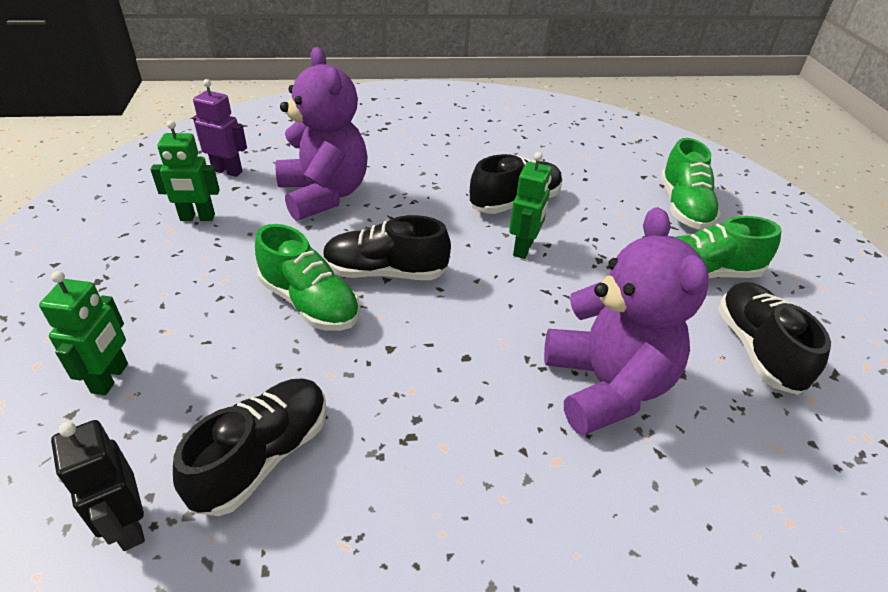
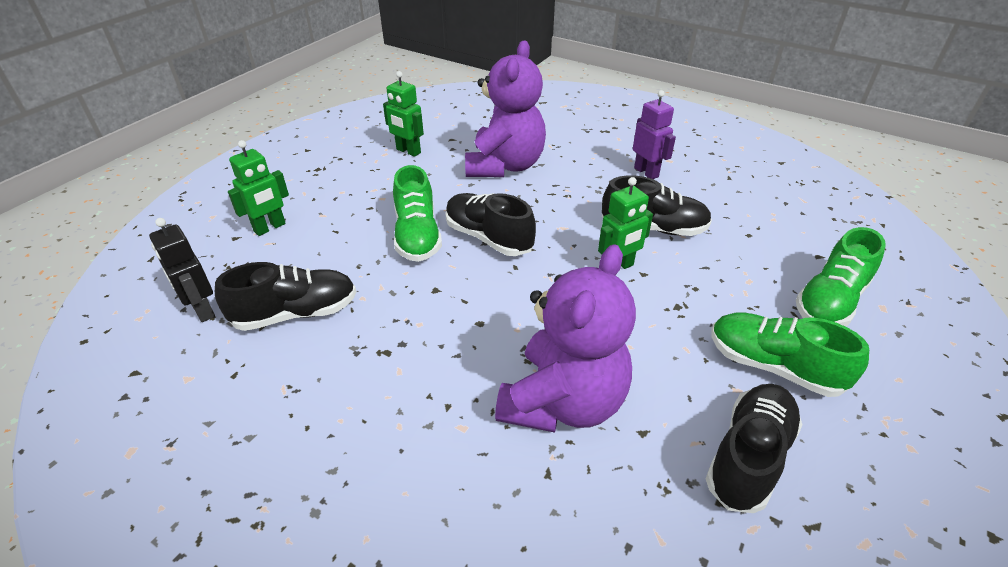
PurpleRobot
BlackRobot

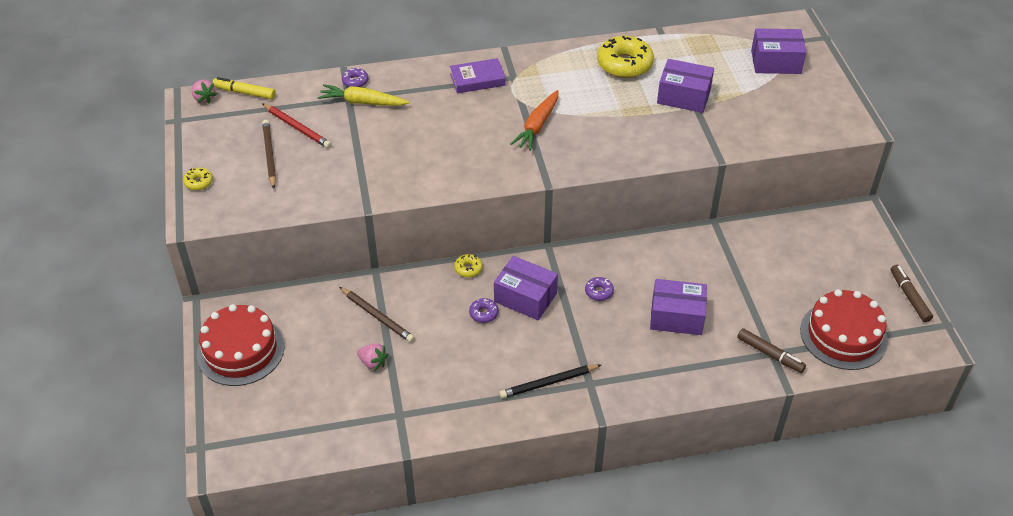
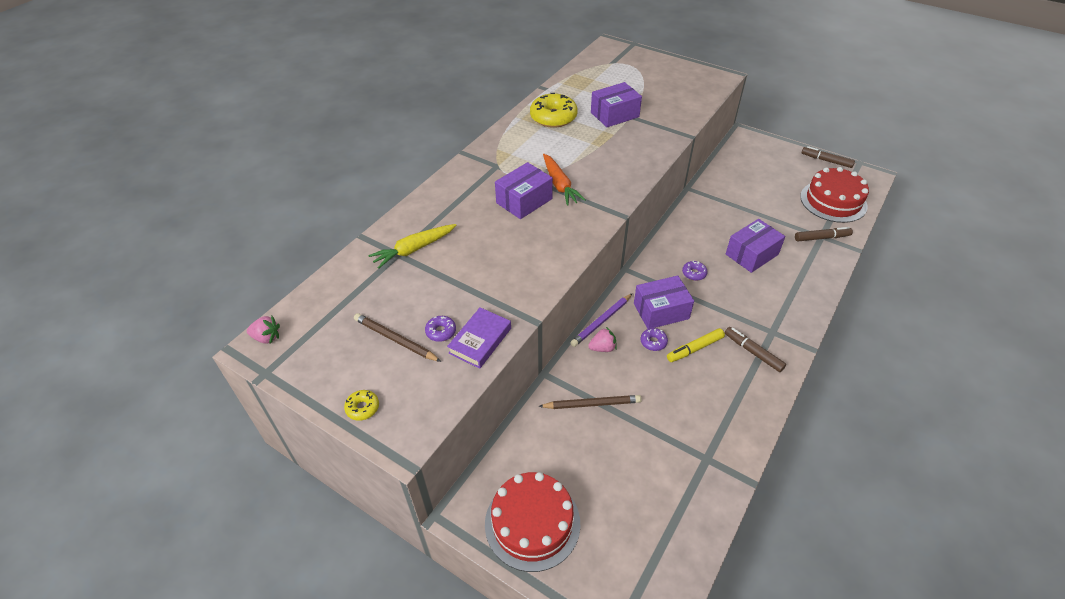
RedPencil
YellowMarker
PurpleDonut (1st from left)
PinkStrawberry (2nd from left)
PurpleBook
PurpleBox (1st from left)
PurplePencil
BrownMarker (1st from left)

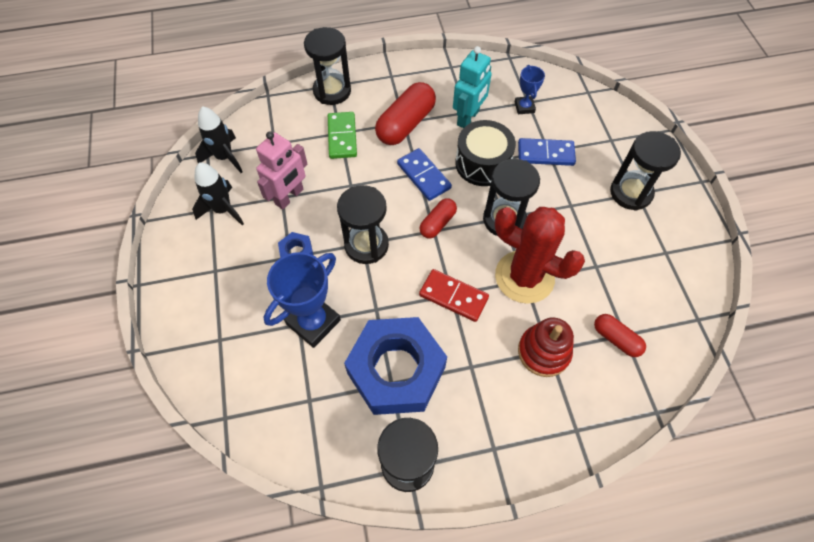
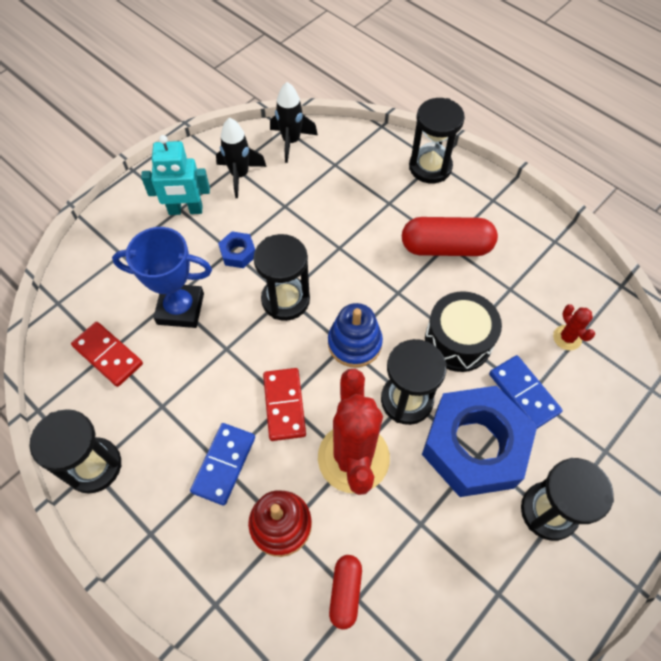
PinkRobot
GreenDomino
RedDomino (1st from left)
BlueNut (2nd from left)
BlueDomino (1st from left)
TurquoiseRobot
BlueStackingToy
RedCactus (2nd from left)

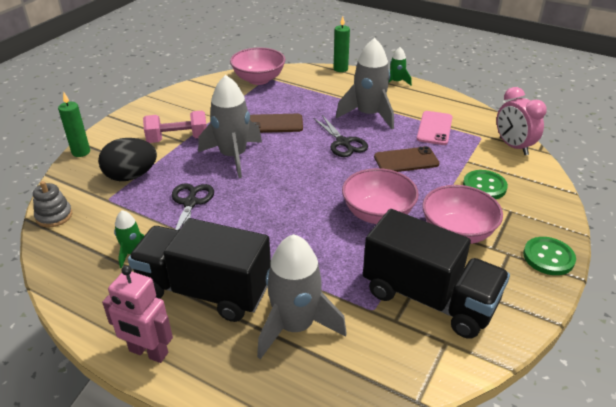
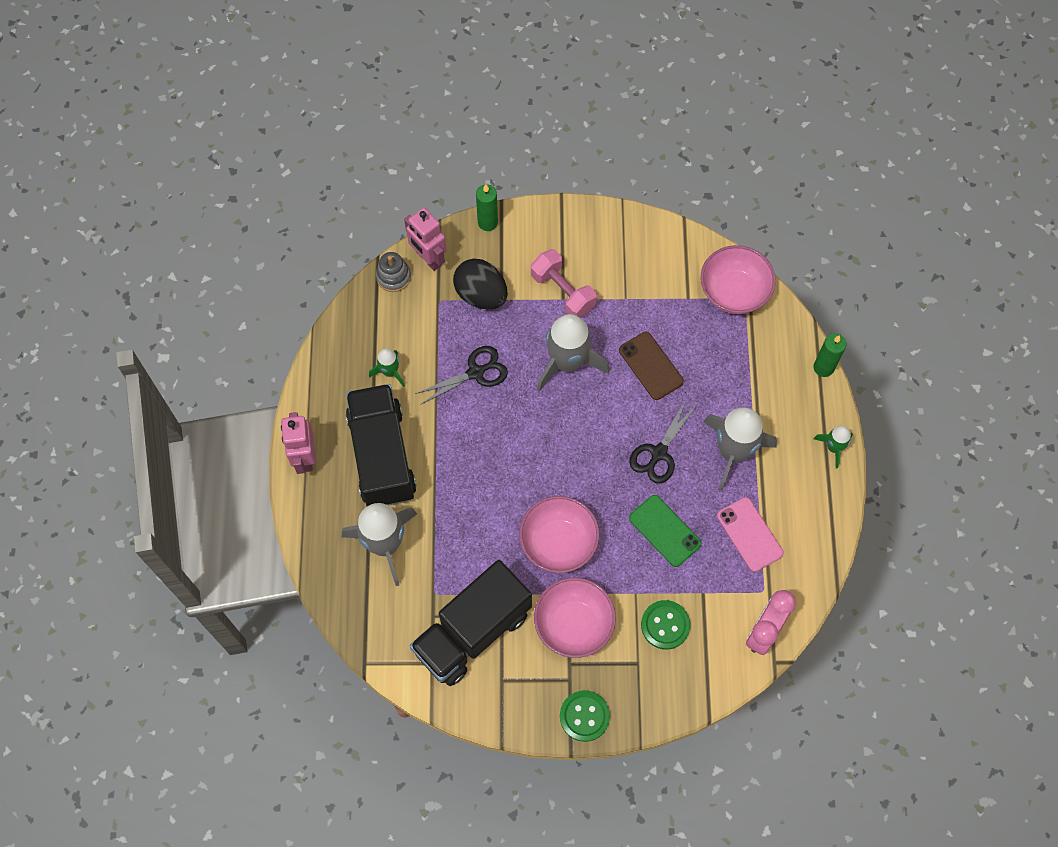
PinkRobot (2nd from left)
GreenPhone
BlackTruck (2nd from left)
PinkPhone

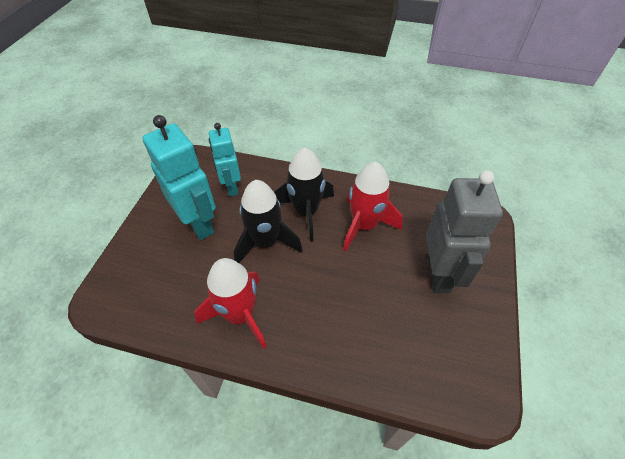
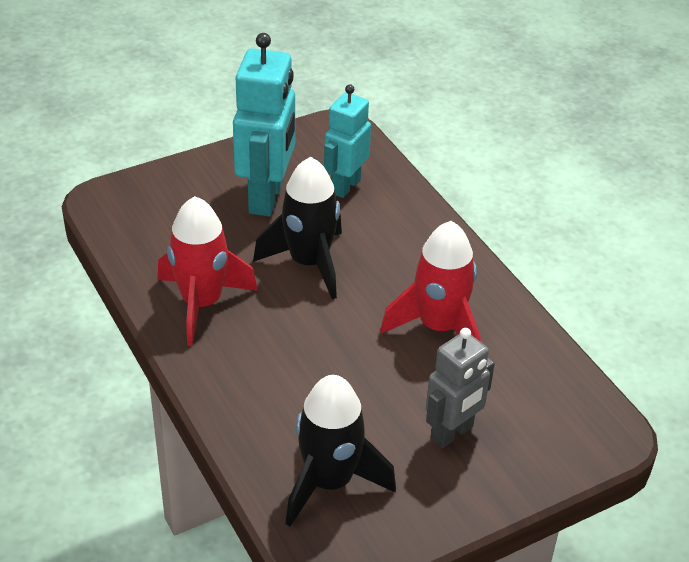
BlackRocket (2nd from left)
GreyRobot

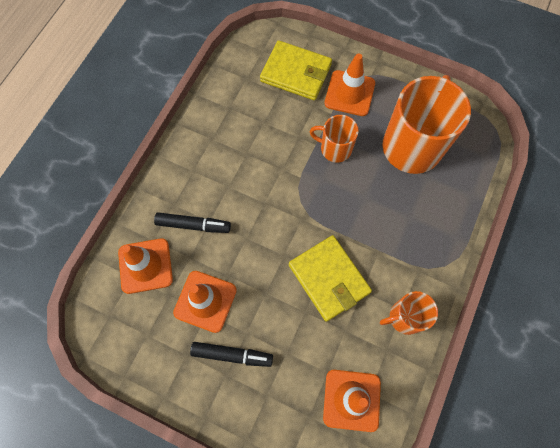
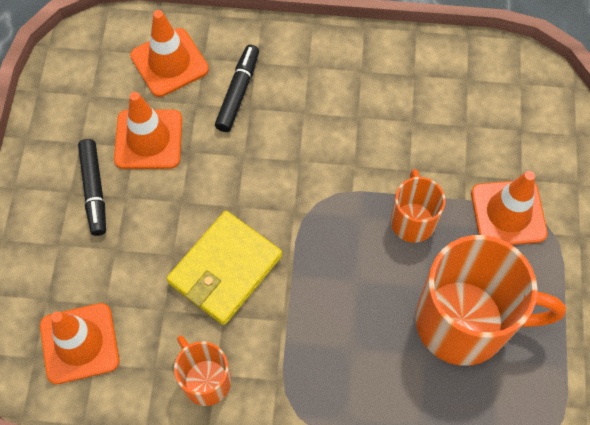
YellowWallet (1st from left in the first image)
BlackMarker (2nd from left)

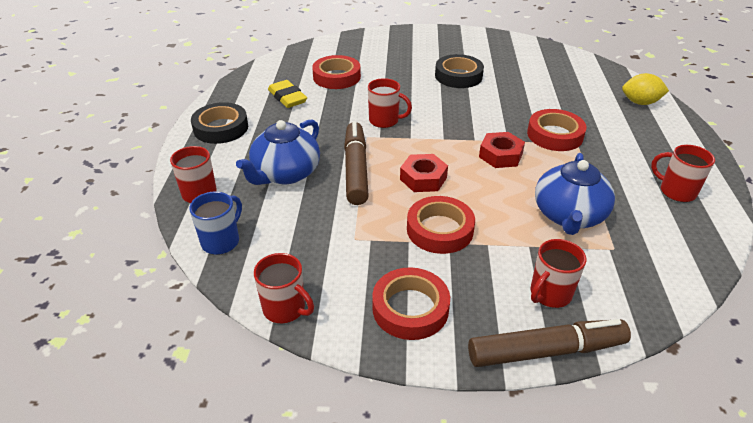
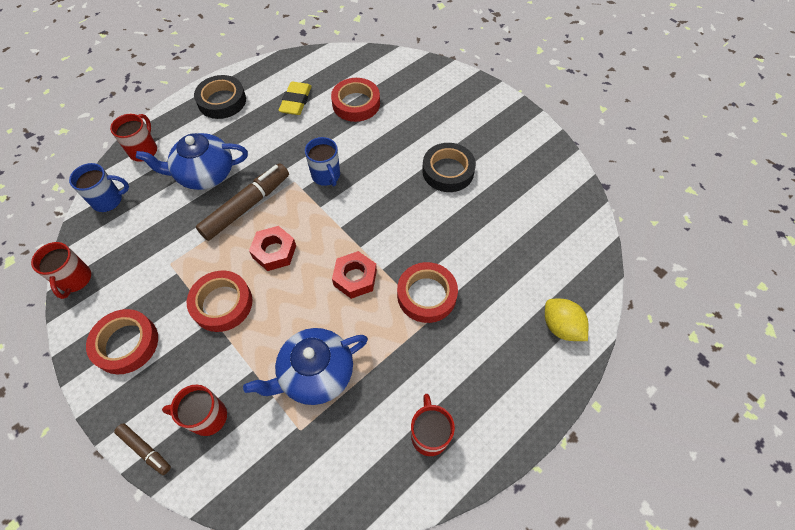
BlueMug (2nd from left)
BrownMarker (1st from left)

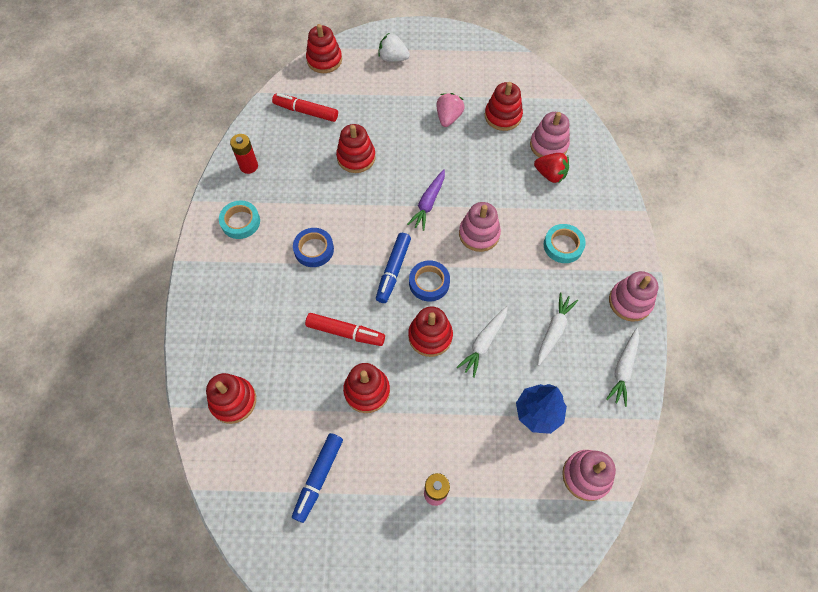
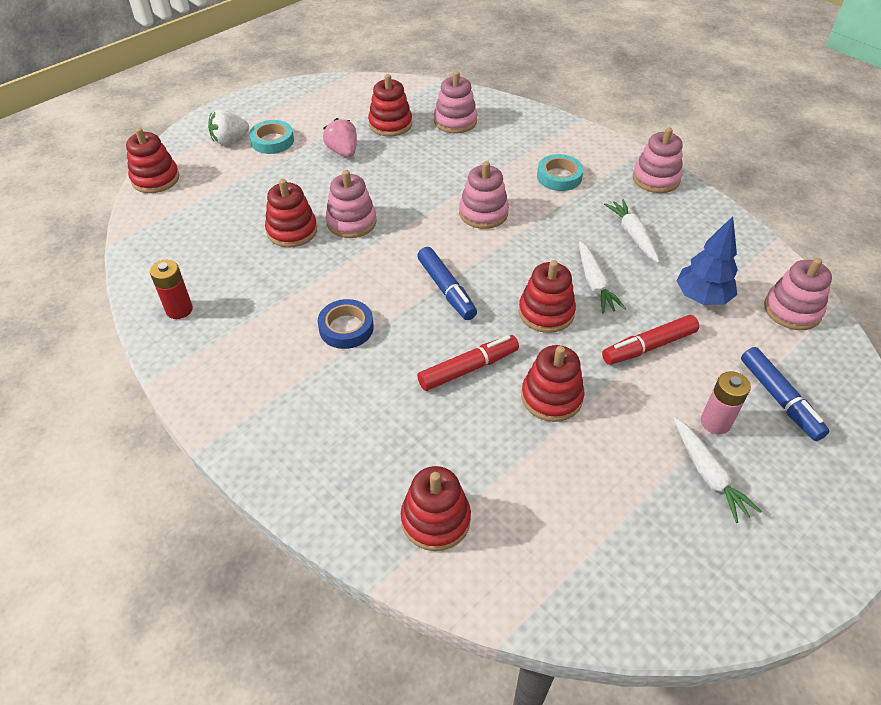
PurpleCarrot
BlueTape (2nd from left in the first image)
RedStrawberry
PinkStackingToy (1st from left)
TurquoiseTape (1st from left)
RedMarker (2nd from left)
BlueMarker (2nd from left)
WhiteCarrot (3rd from left)

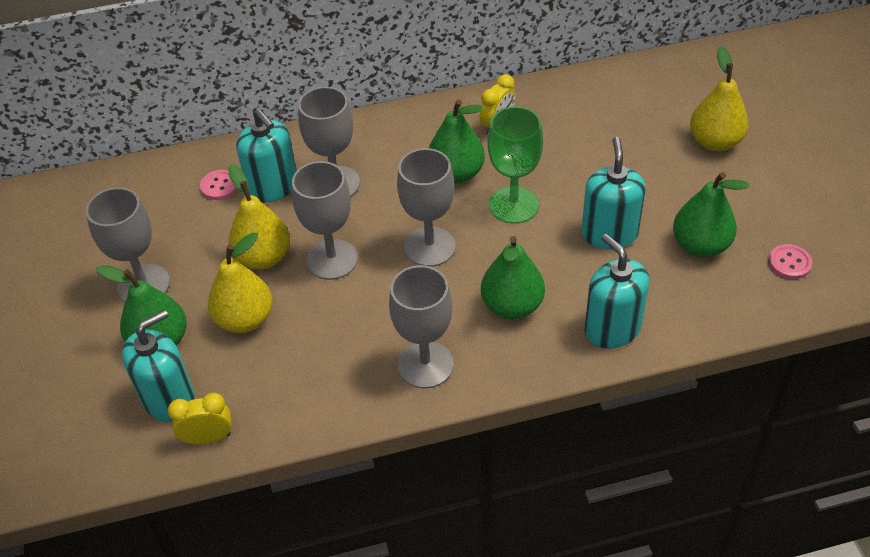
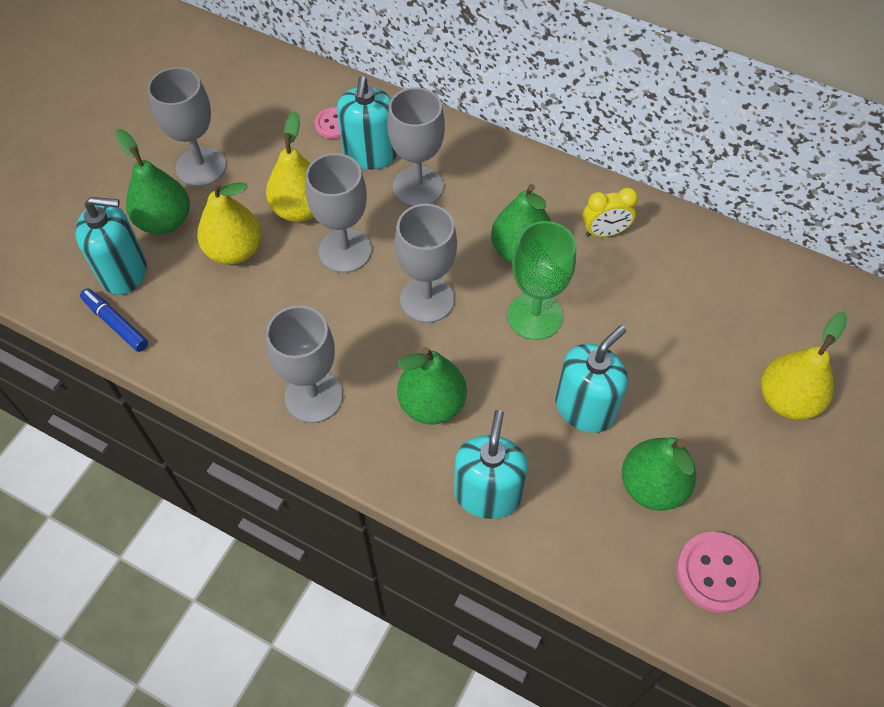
BlueMarker
PinkButton (2nd from left)

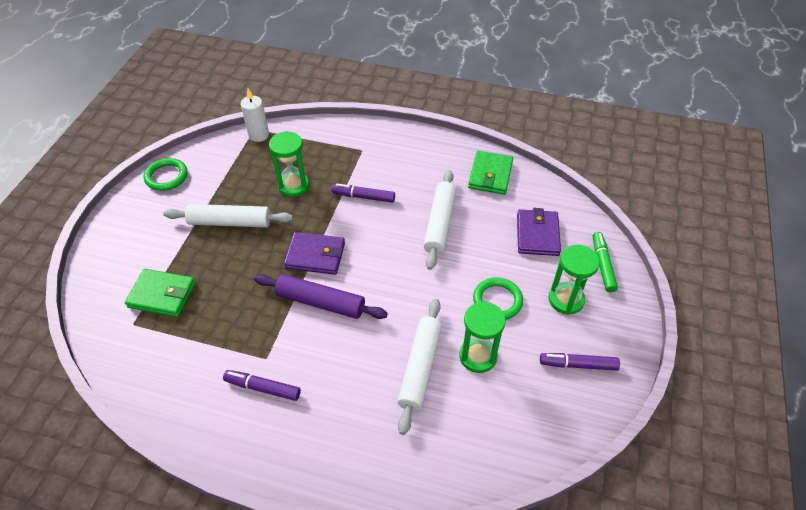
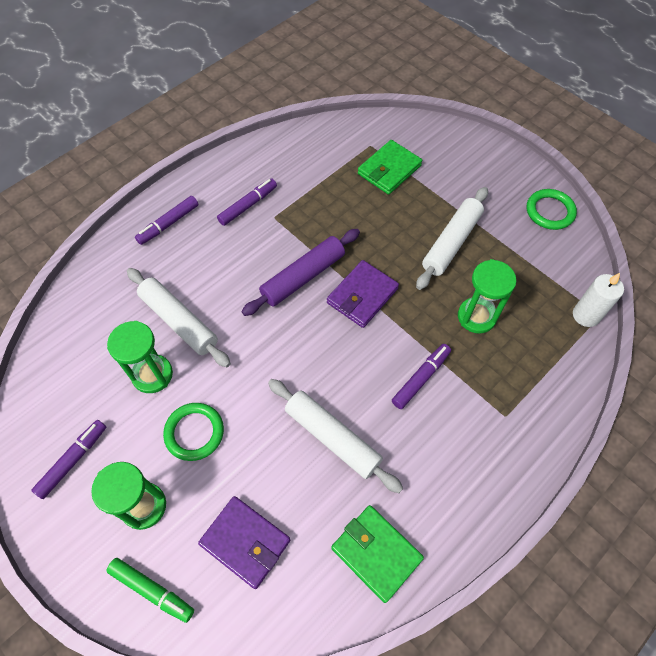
PurpleMarker (2nd from left)

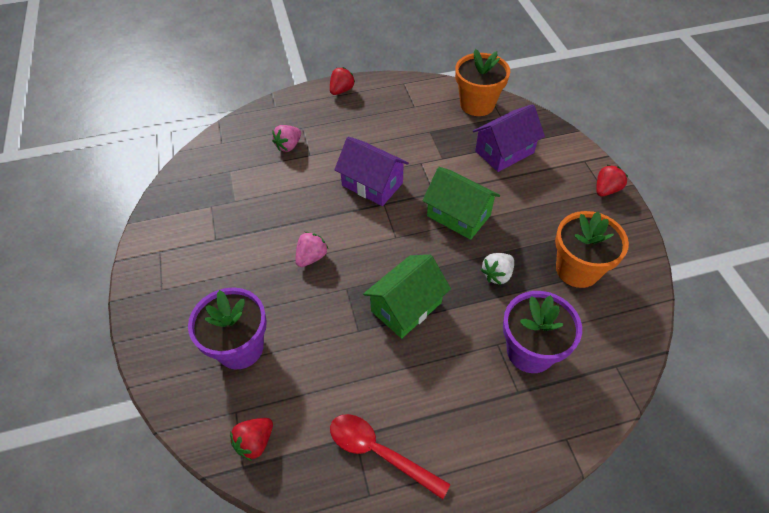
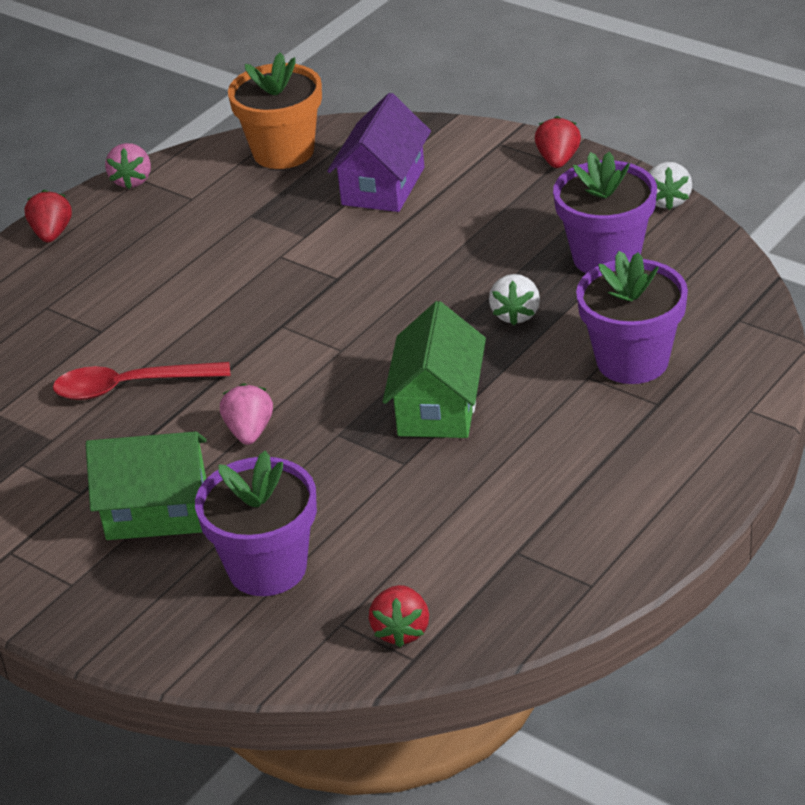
PurpleHouse (1st from left in the first image)
WhiteStrawberry (2nd from left)
PinkStrawberry (1st from left)
RedSpoon
GreenHouse (1st from left)
PurpleFlowerPot (2nd from left)

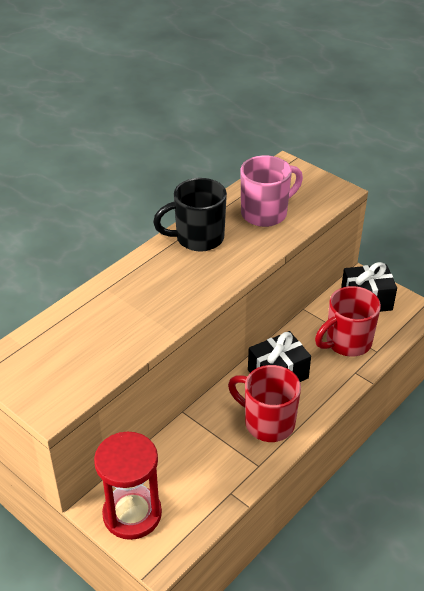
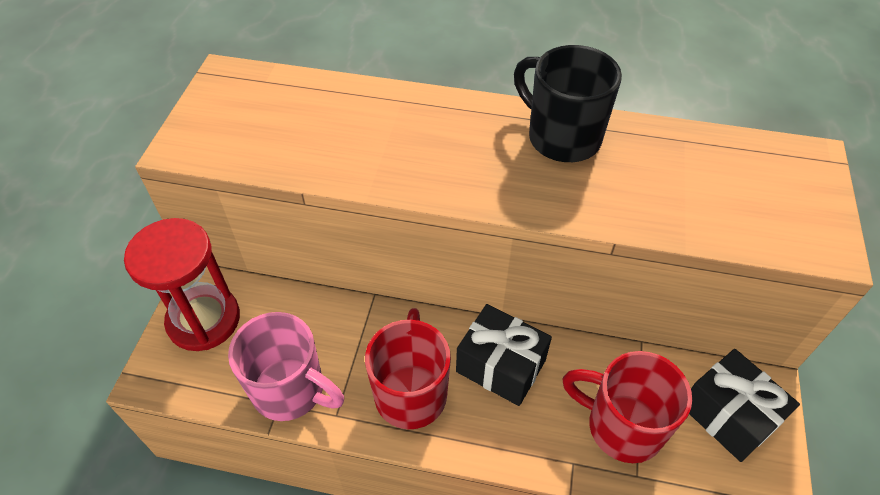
PinkMug

